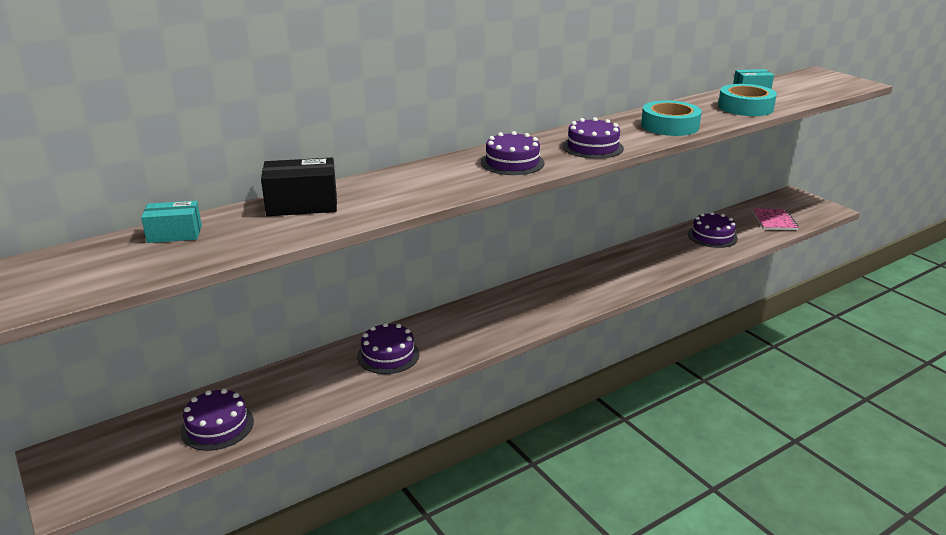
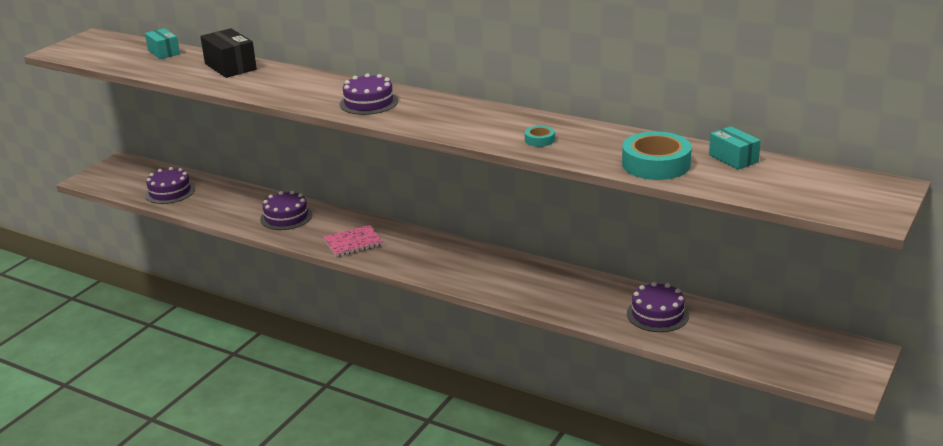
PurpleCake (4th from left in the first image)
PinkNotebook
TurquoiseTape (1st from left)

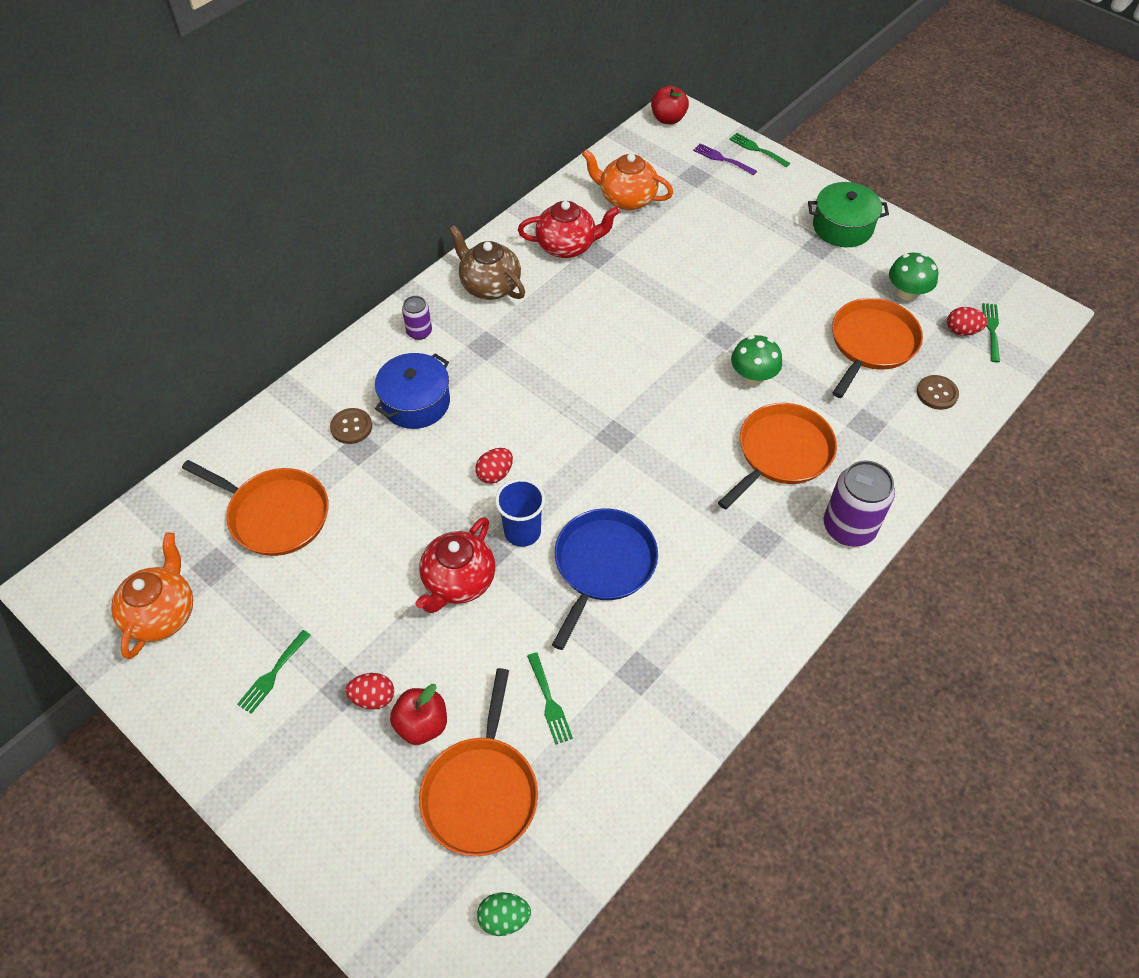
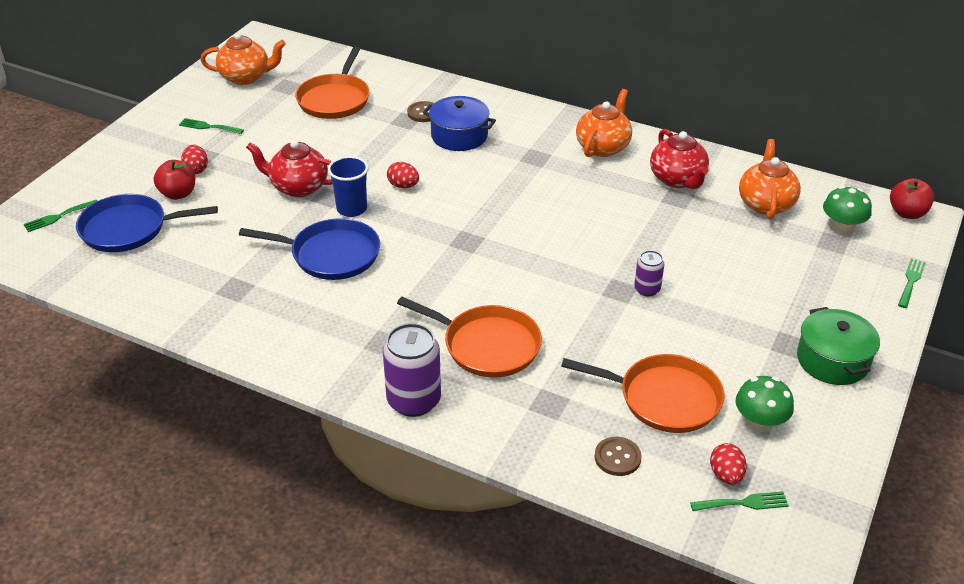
GreenEgg
PurpleFork
PurpleCan (2nd from left)
GreenFork (1st from left)
GreenMushroom (2nd from left)
BluePan (1st from left)
OrangeTeapot (2nd from left)

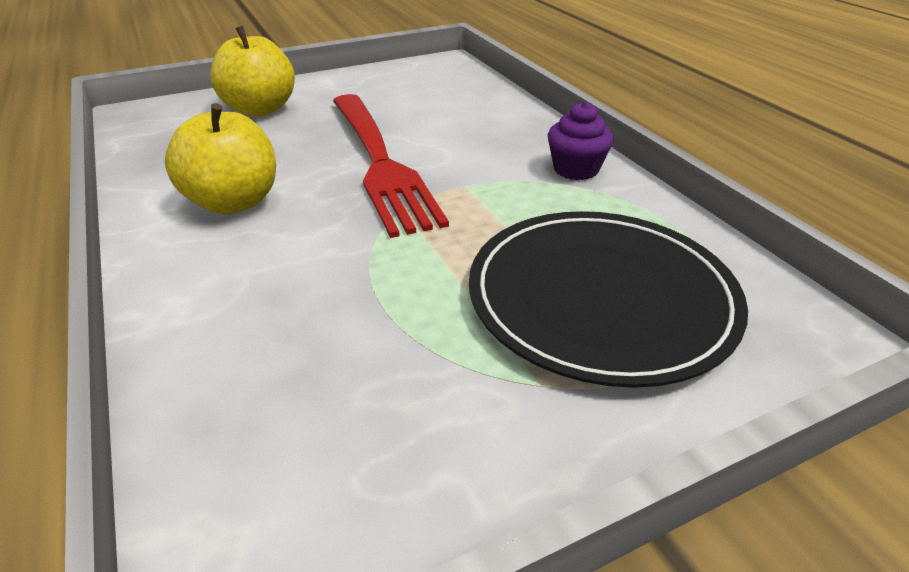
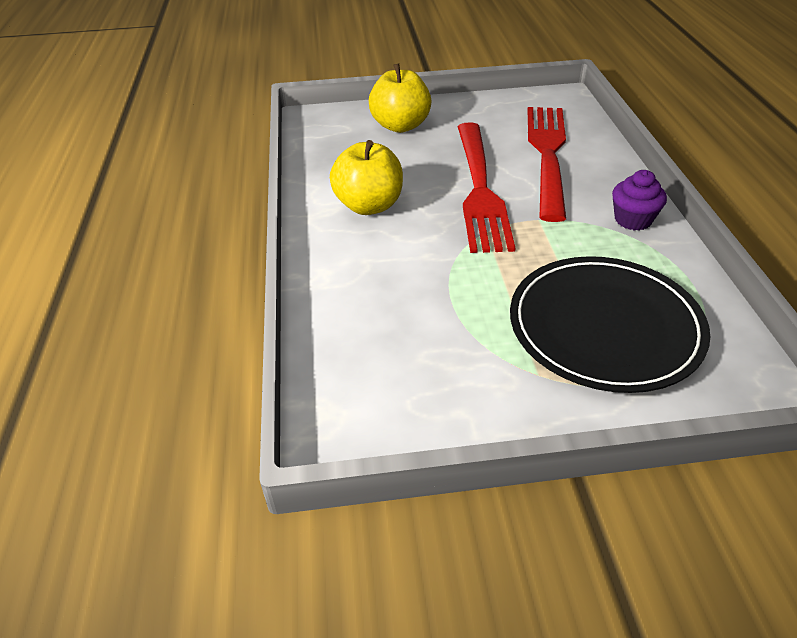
RedFork (2nd from left)

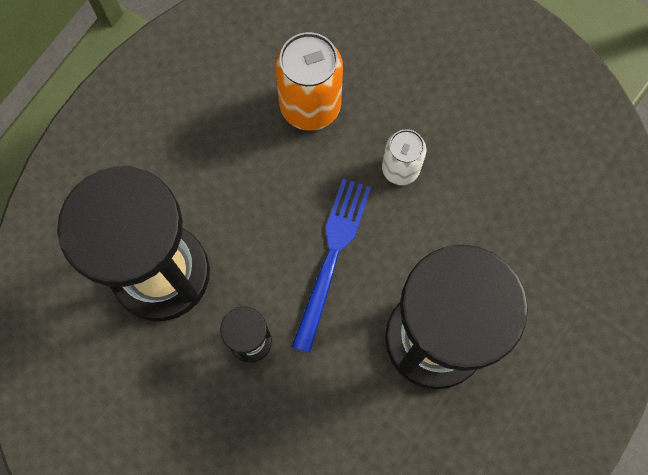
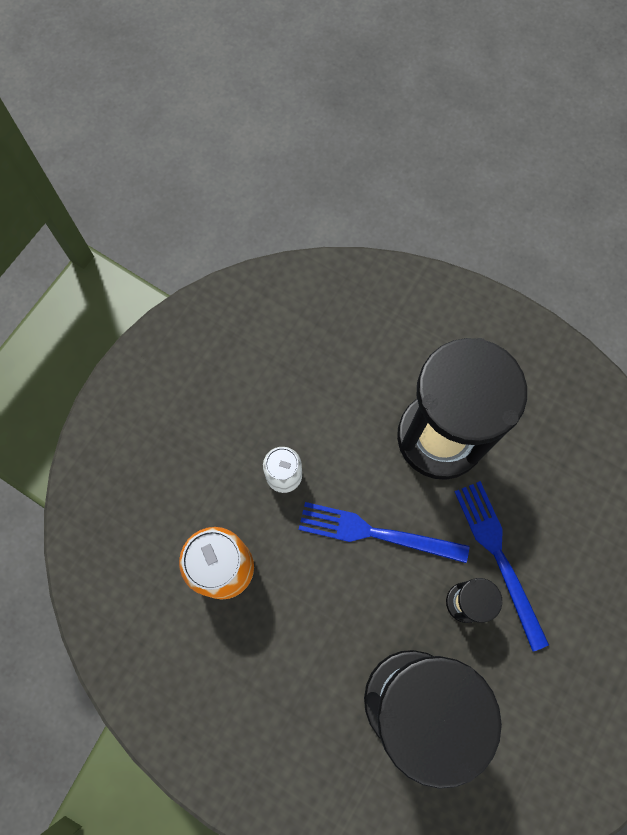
BlueFork (2nd from left)

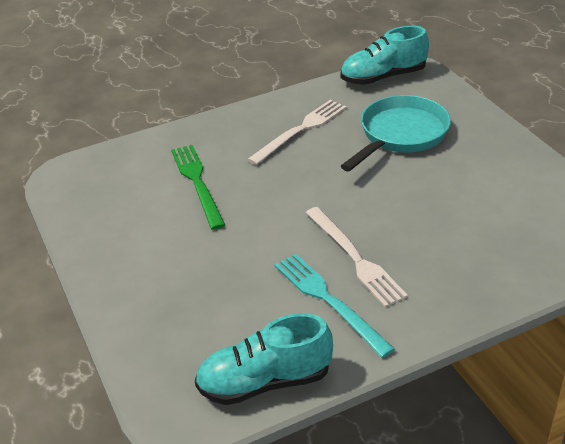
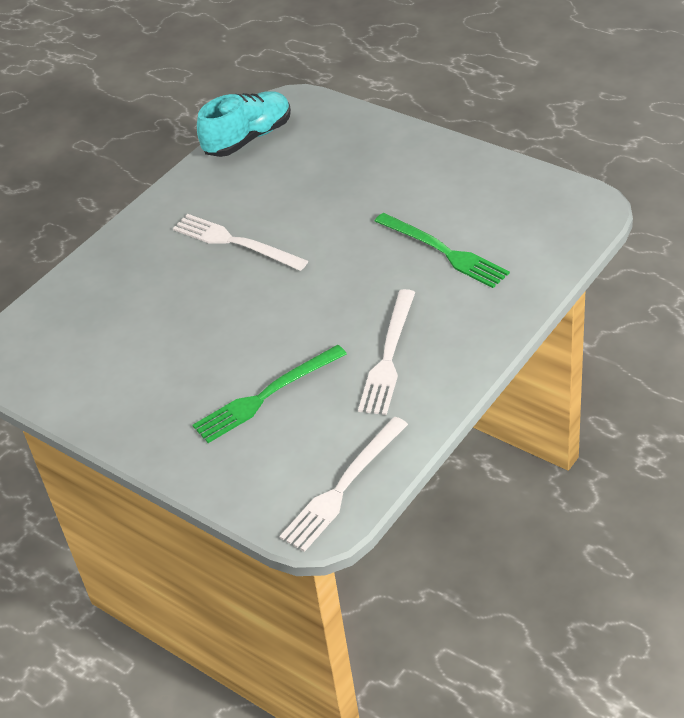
TurquoiseFork
WhiteFork (2nd from left)
GreenFork (1st from left)

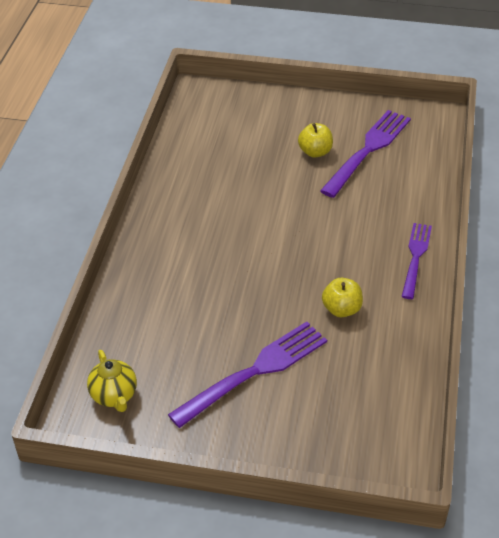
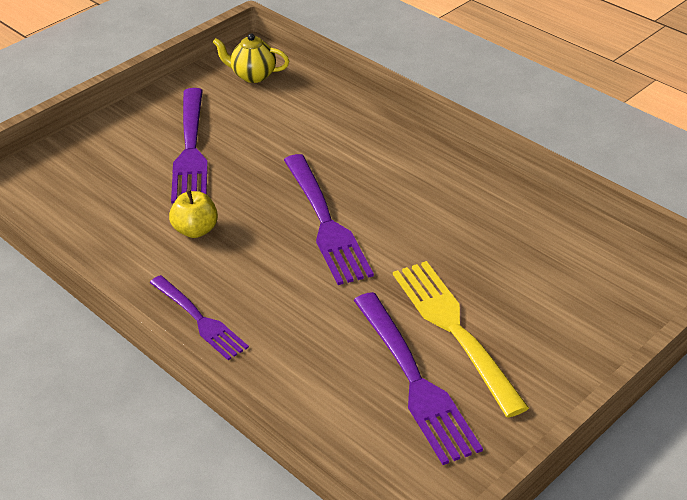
PurpleFork (3rd from left)
YellowFork

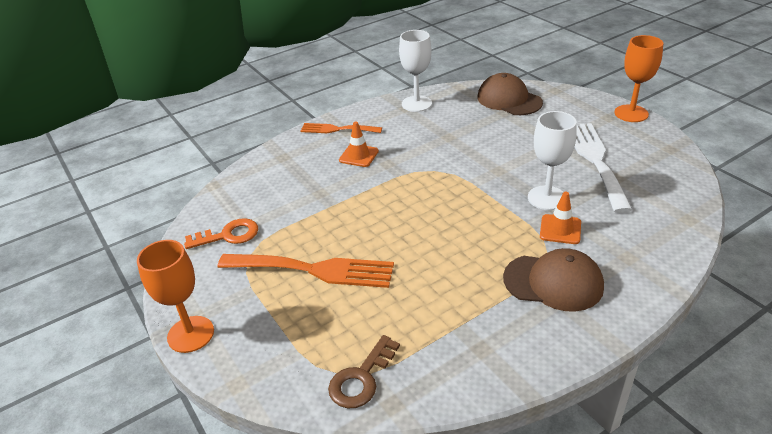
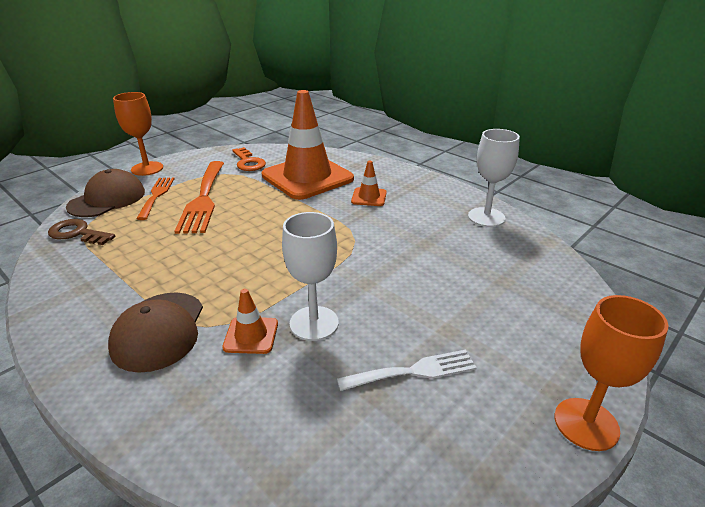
OrangeTrafficCone (2nd from left)
OrangeFork (1st from left)
BrownCap (1st from left)
WhiteFork

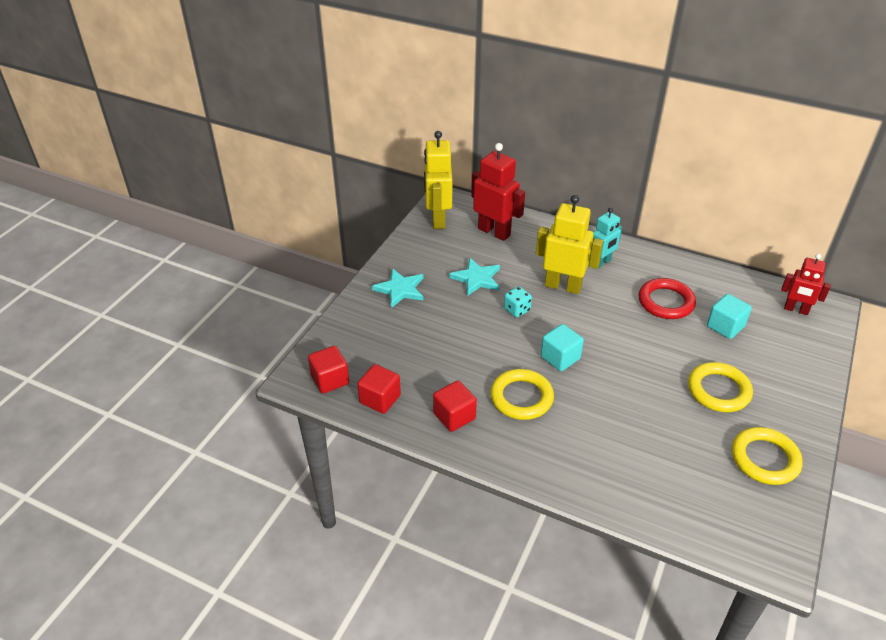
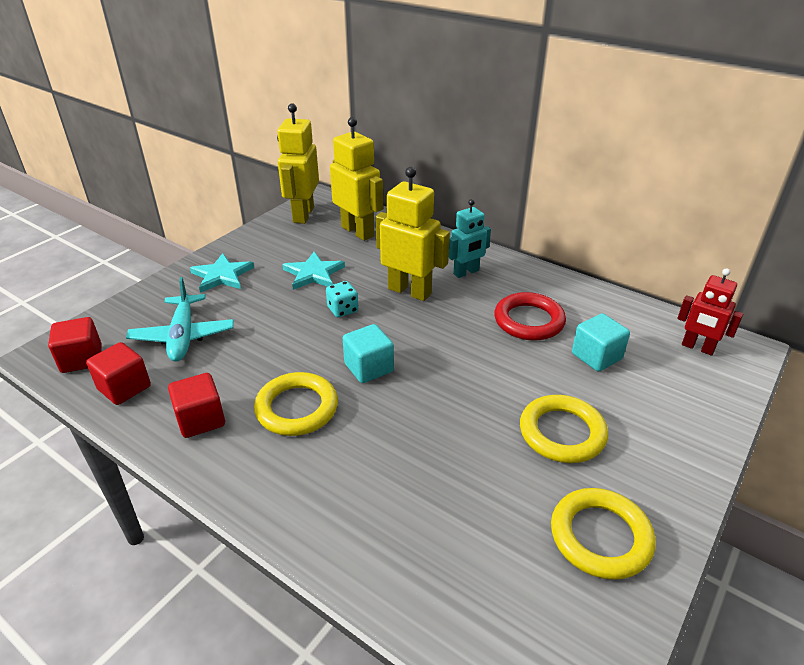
TurquoisePlane
YellowRobot (2nd from left)

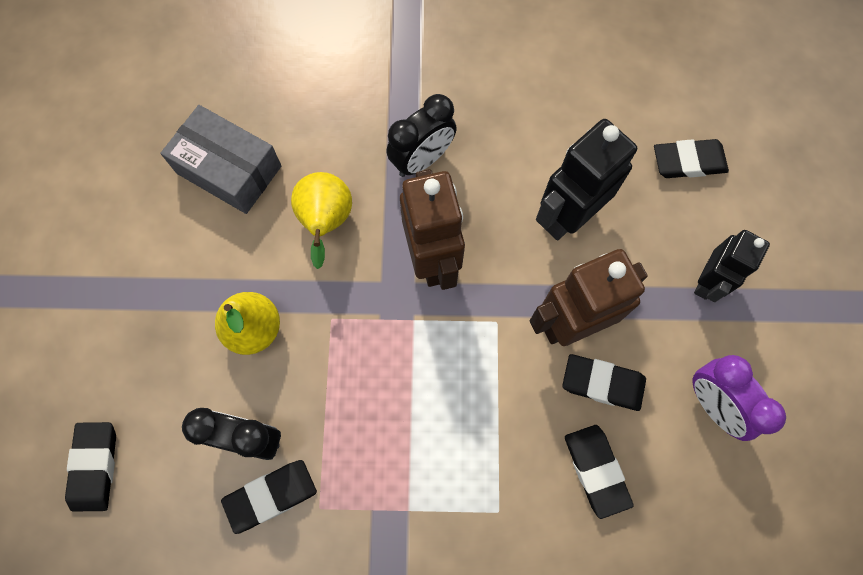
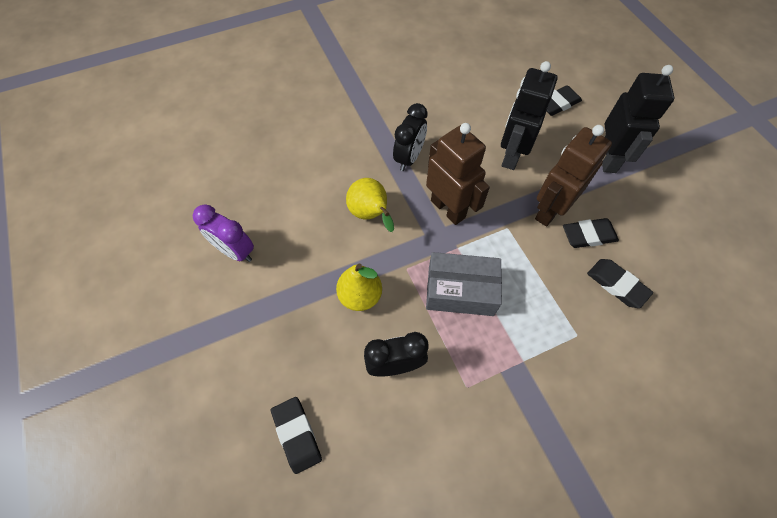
BlackEraser (2nd from left in the first image)
GreyBox
PurpleClock
BlackRobot (2nd from left)

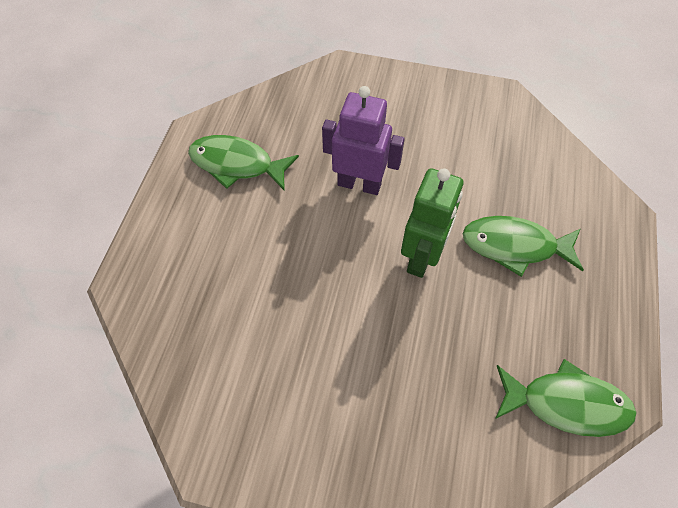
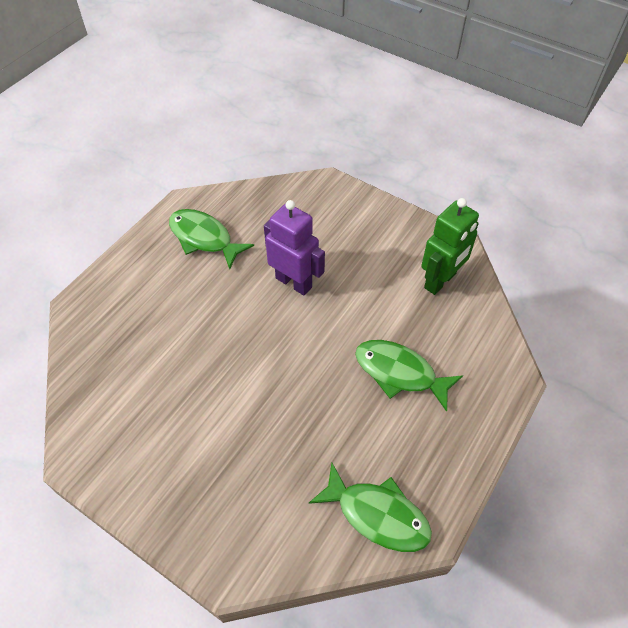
GreenRobot

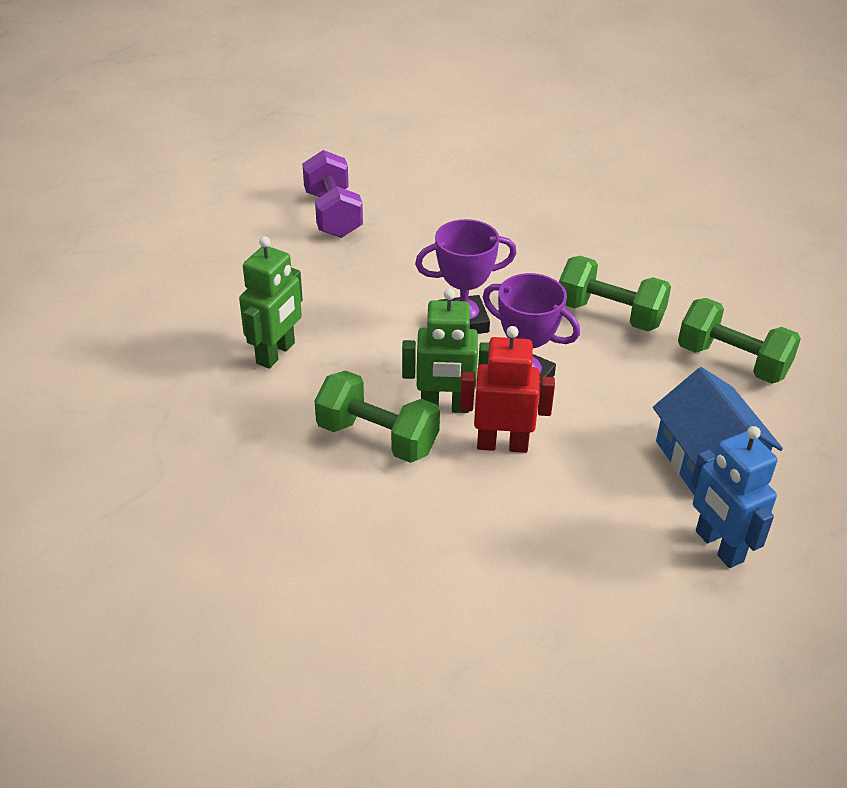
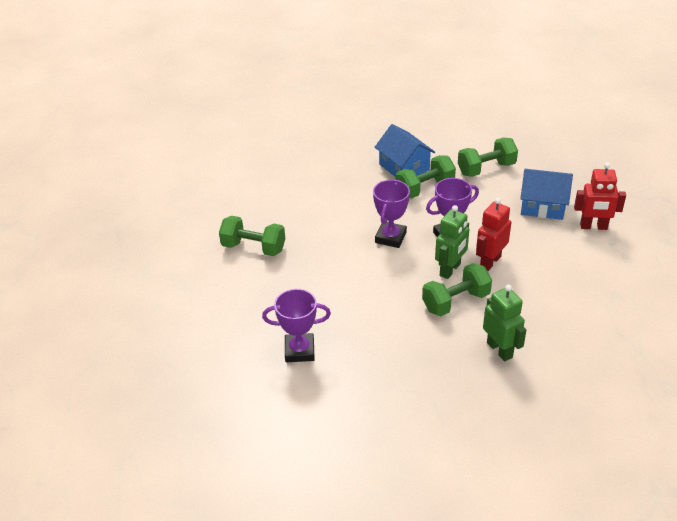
PurpleTrophy (1st from left)
BlueHouse (1st from left)
GreenRobot (2nd from left)
GreenDumbbell (1st from left)
RedRobot (2nd from left)

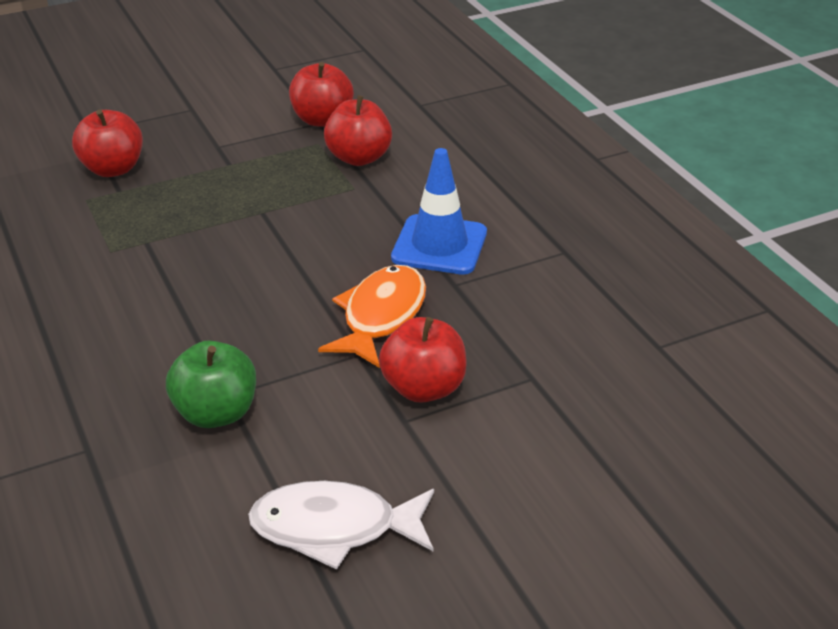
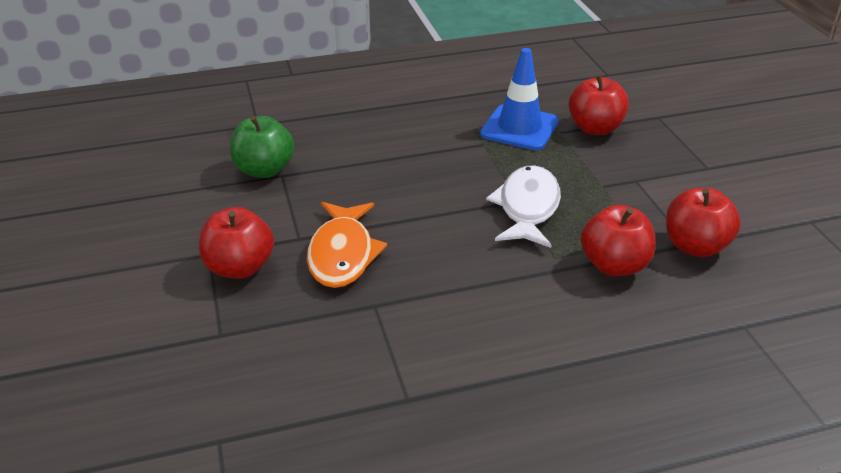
WhiteFish
BlueTrafficCone
OrangeFish

